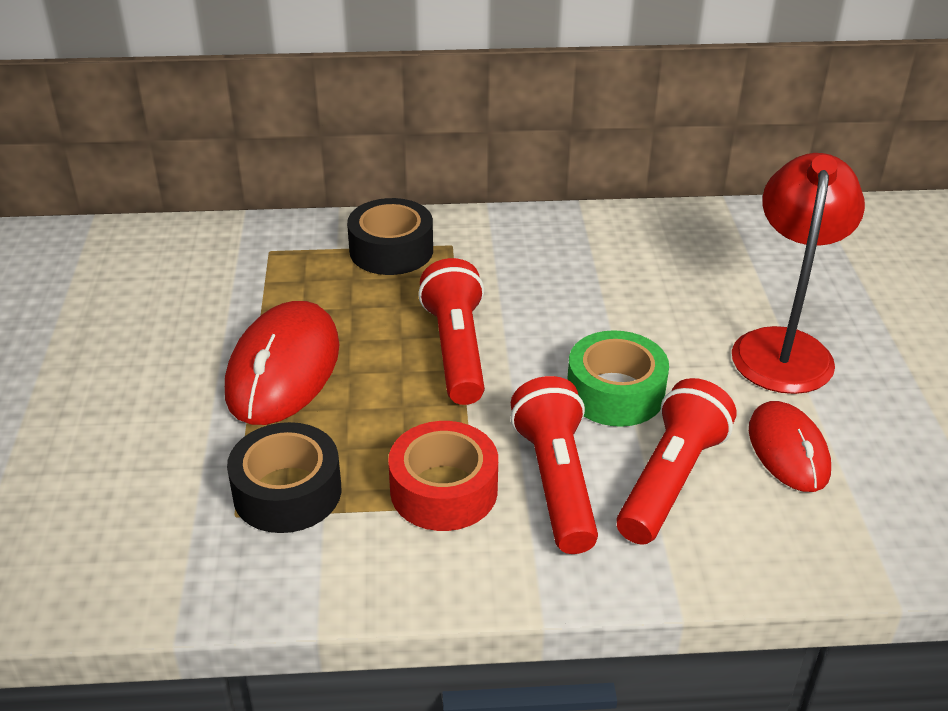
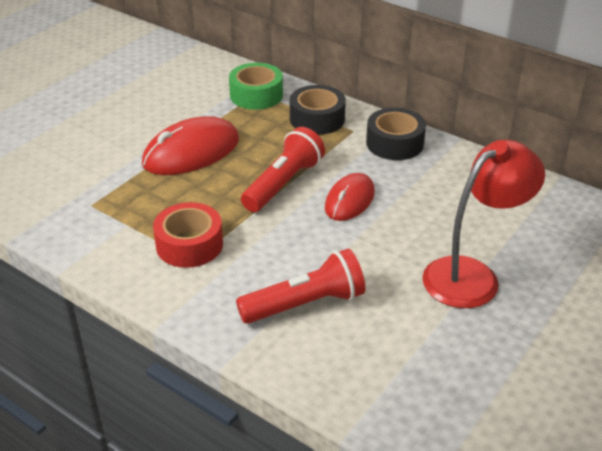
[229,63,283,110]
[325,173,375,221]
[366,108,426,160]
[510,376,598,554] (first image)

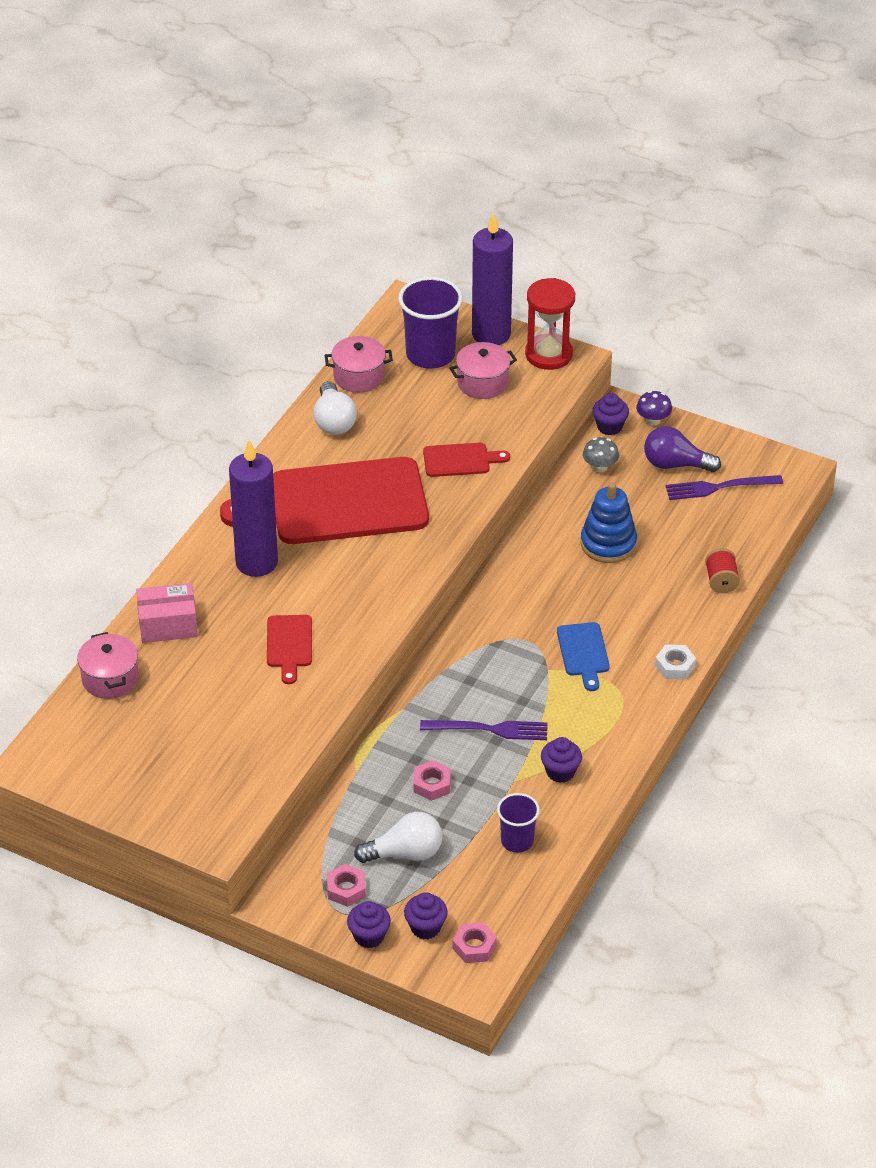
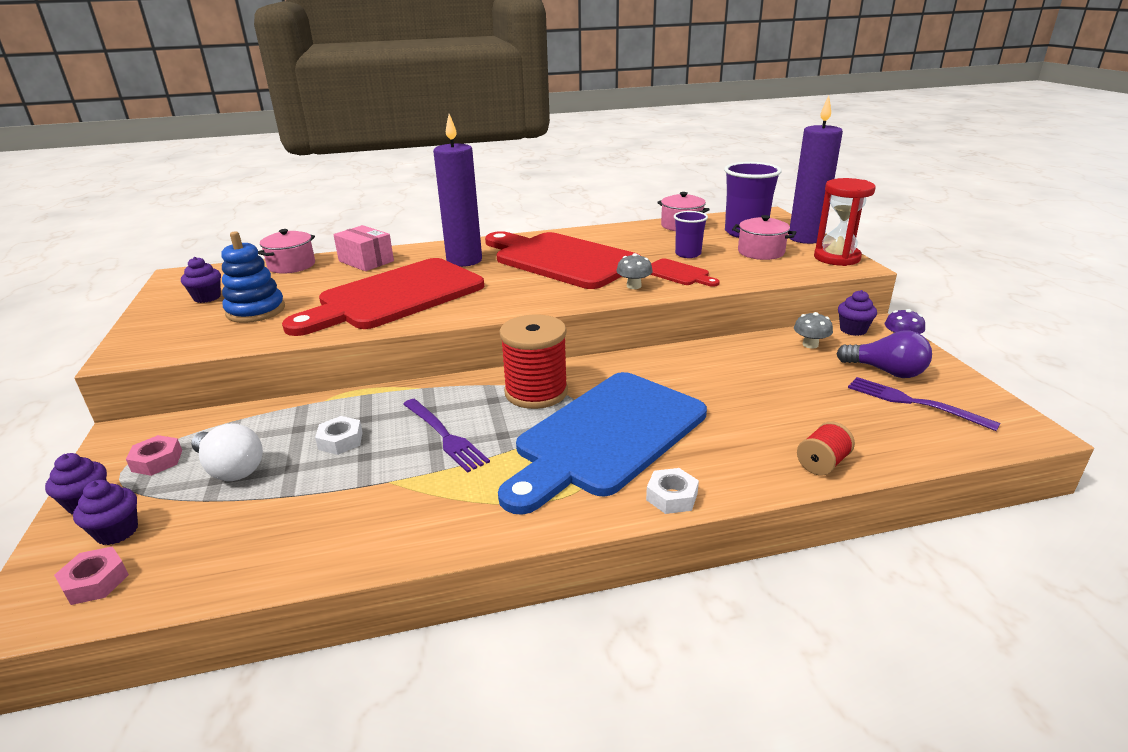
[181,257,221,303]
[221,231,285,323]
[282,258,484,336]
[315,416,363,455]
[498,372,707,515]
[499,314,568,409]
[616,253,653,289]
[674,211,708,258]
[836,330,932,378]
[313,381,357,435] (first image)

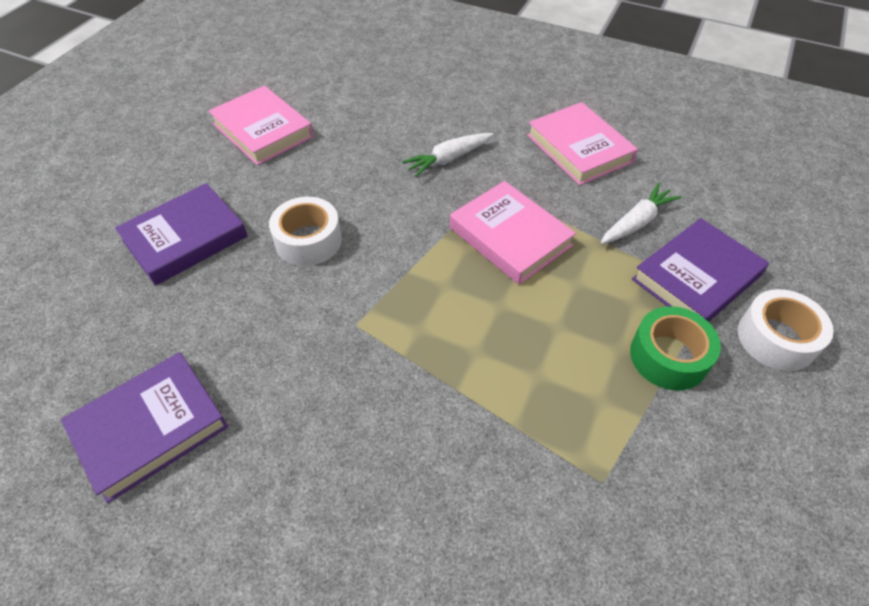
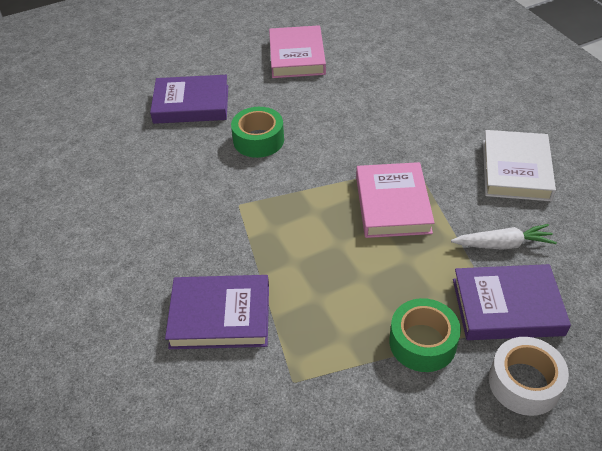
[165,275,269,349]
[231,107,284,158]
[483,130,556,201]
[402,133,494,177] (first image)

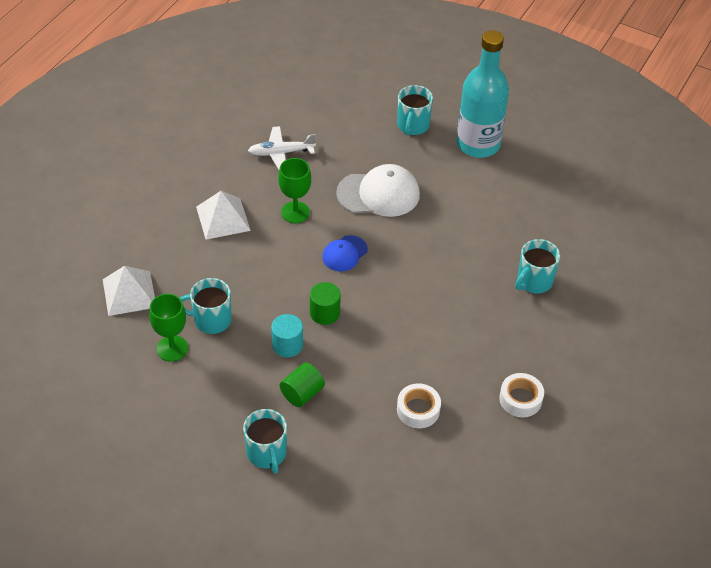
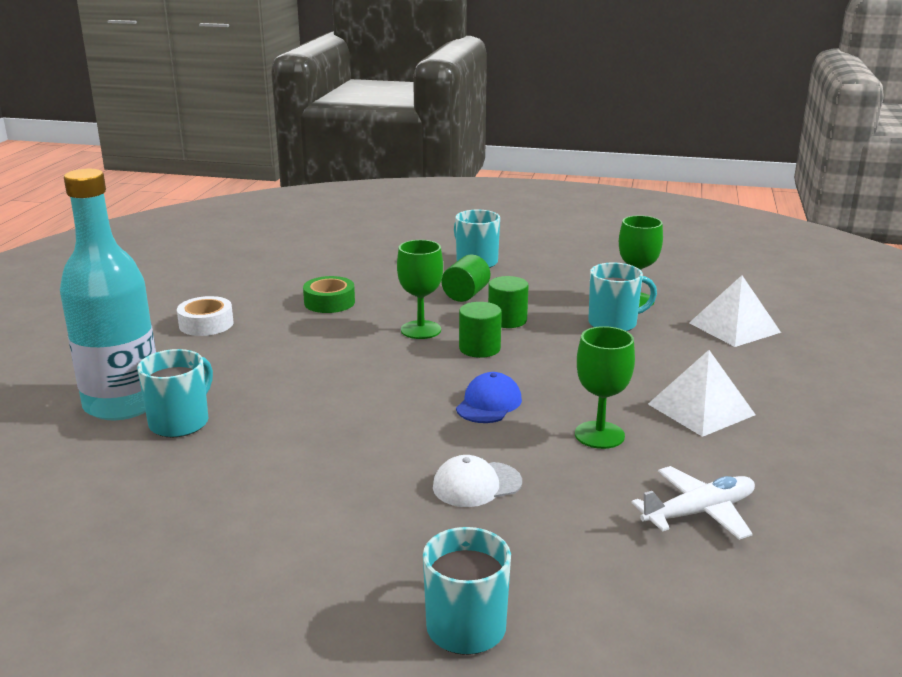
[60,169,156,420]
[303,276,355,313]
[397,240,443,339]
[433,455,522,507]
[488,276,529,328]

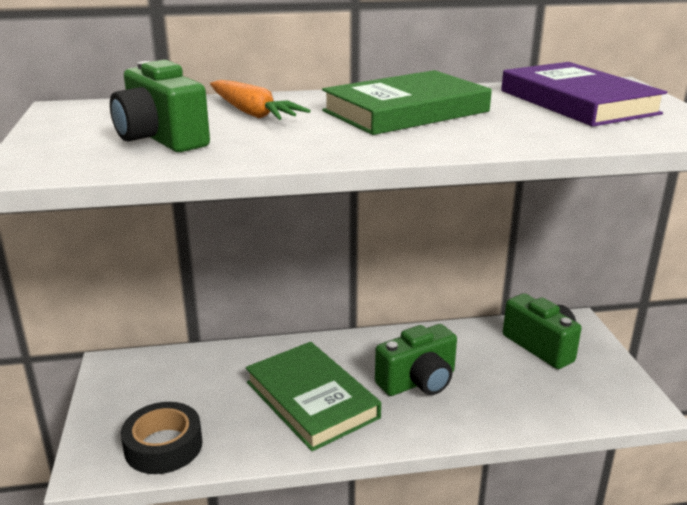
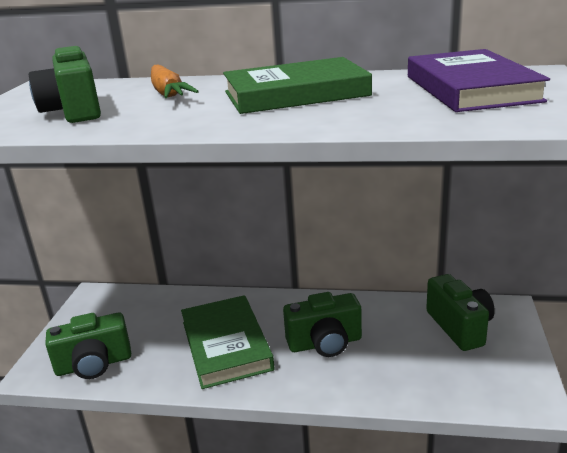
[45,312,131,379]

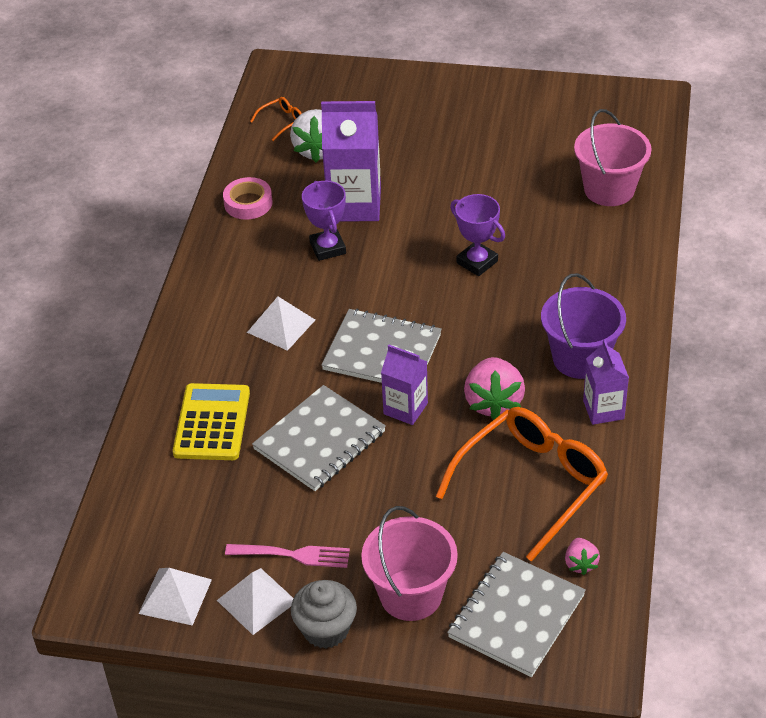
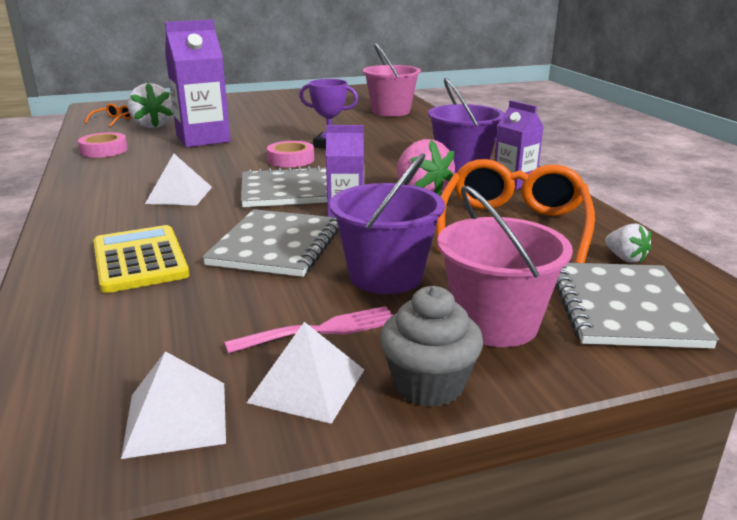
[267,141,314,167]
[329,153,445,294]
[605,224,652,263]
[302,181,346,261] (first image)

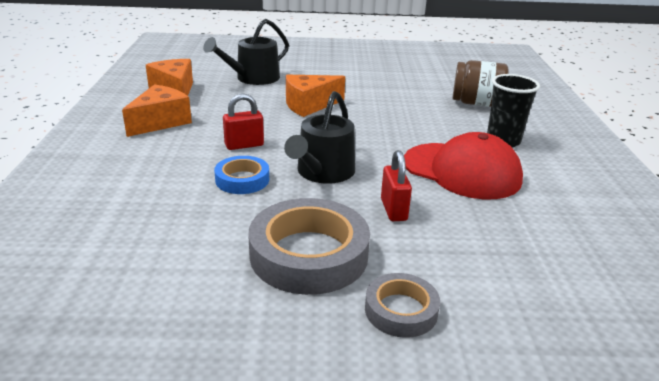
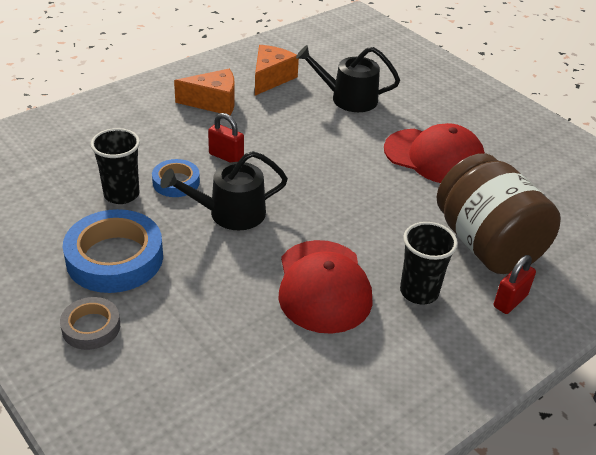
[63,209,163,293]
[90,128,140,204]
[384,123,485,183]
[437,153,561,274]
[494,255,536,314]
[286,75,345,117] (first image)

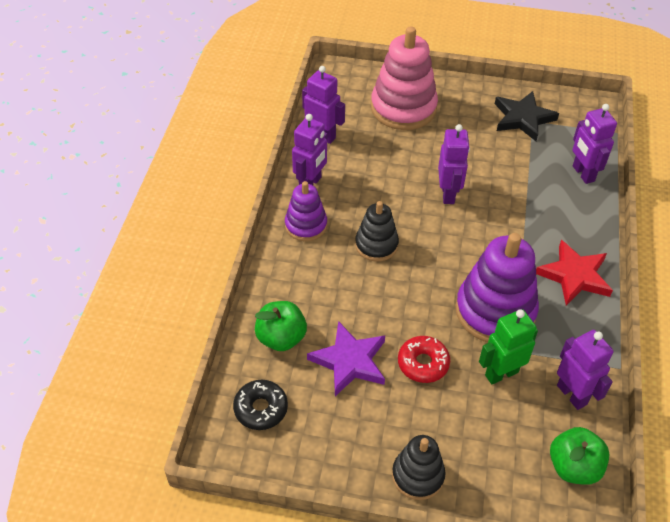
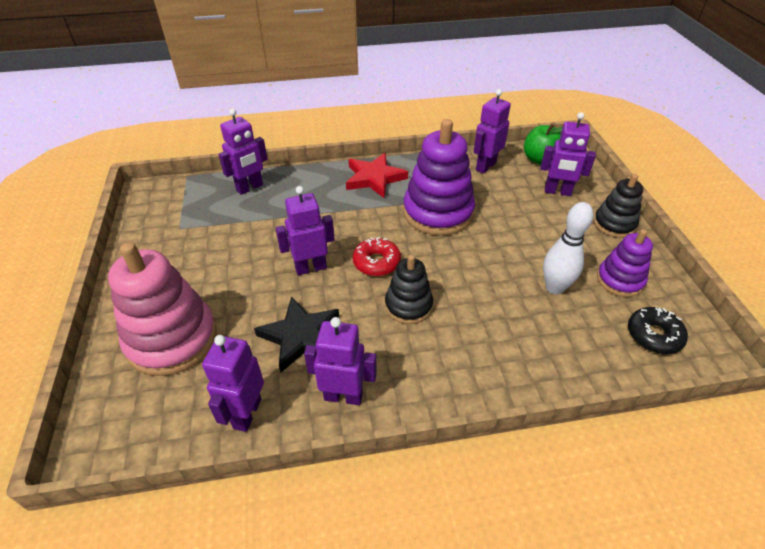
[254,296,339,373]
[353,237,401,276]
[540,112,596,196]
[543,202,593,295]
[597,229,653,297]
[255,301,307,351] (first image)
[479,309,538,384] (first image)

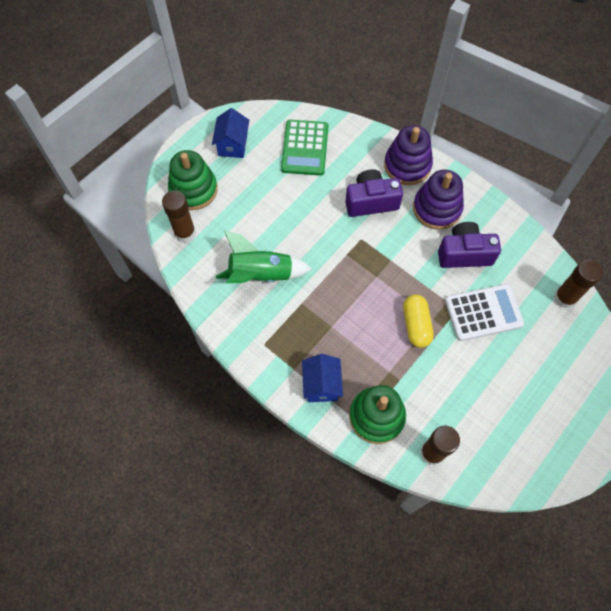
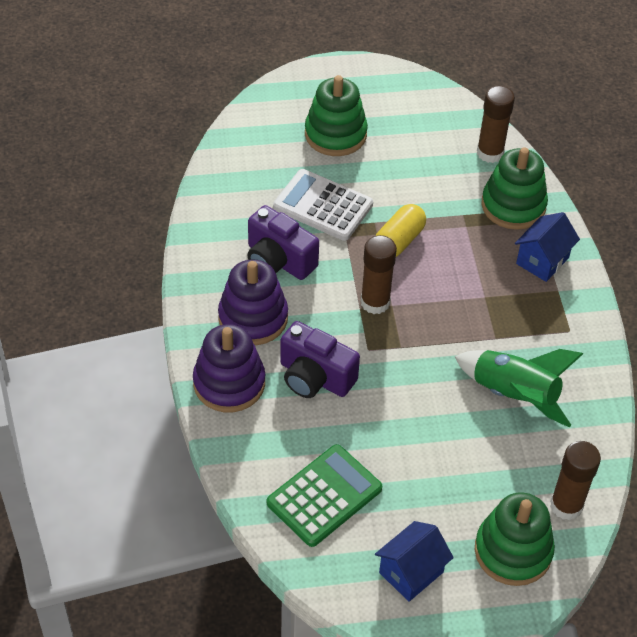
[305,75,368,156]
[361,235,397,314]

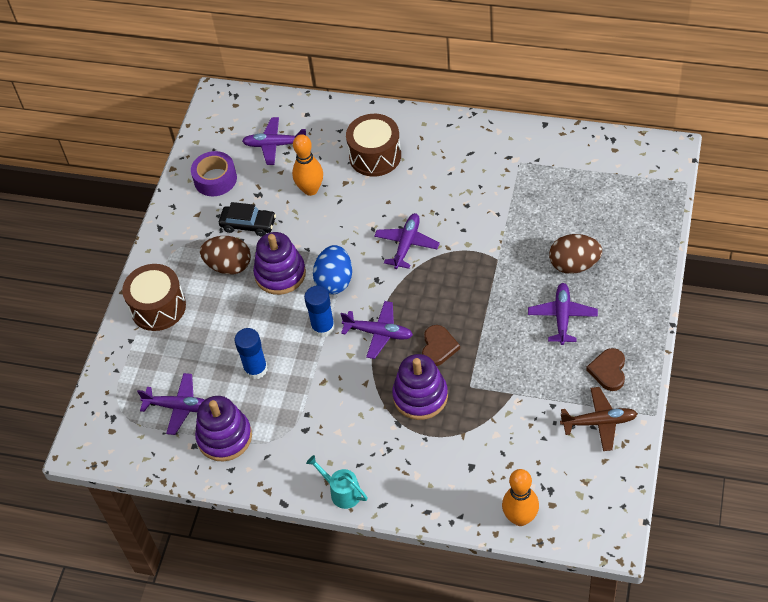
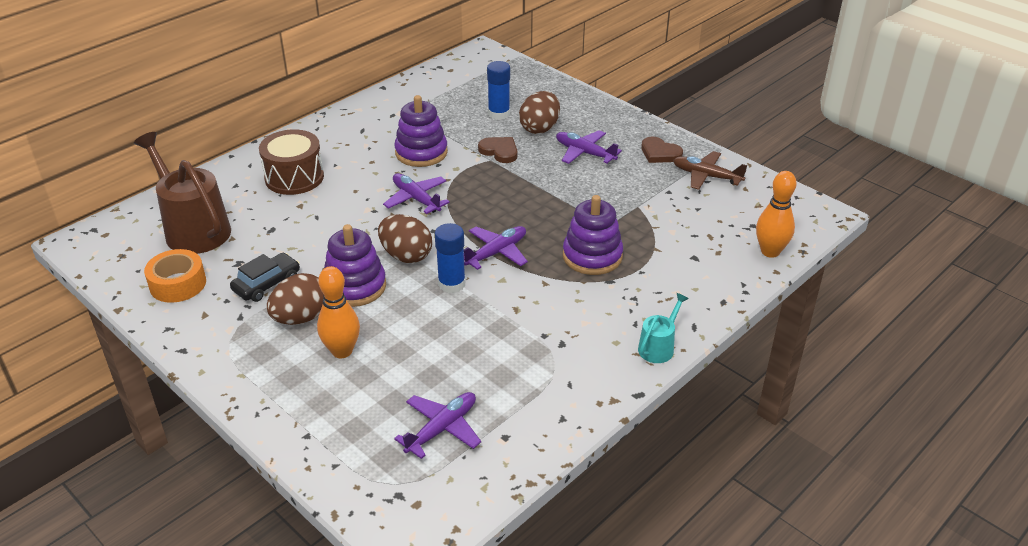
[134,132,231,254]
[144,249,206,303]
[317,266,360,358]
[378,214,432,263]
[394,95,448,167]
[478,137,517,163]
[487,61,510,120]
[638,293,689,363]
[673,151,747,190]
[122,264,186,331] (first image)

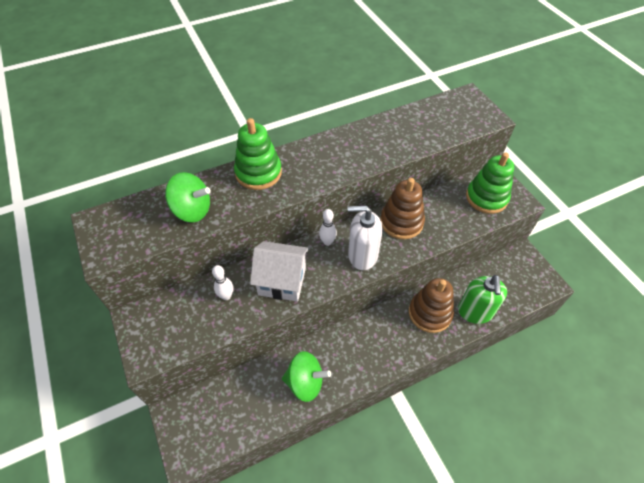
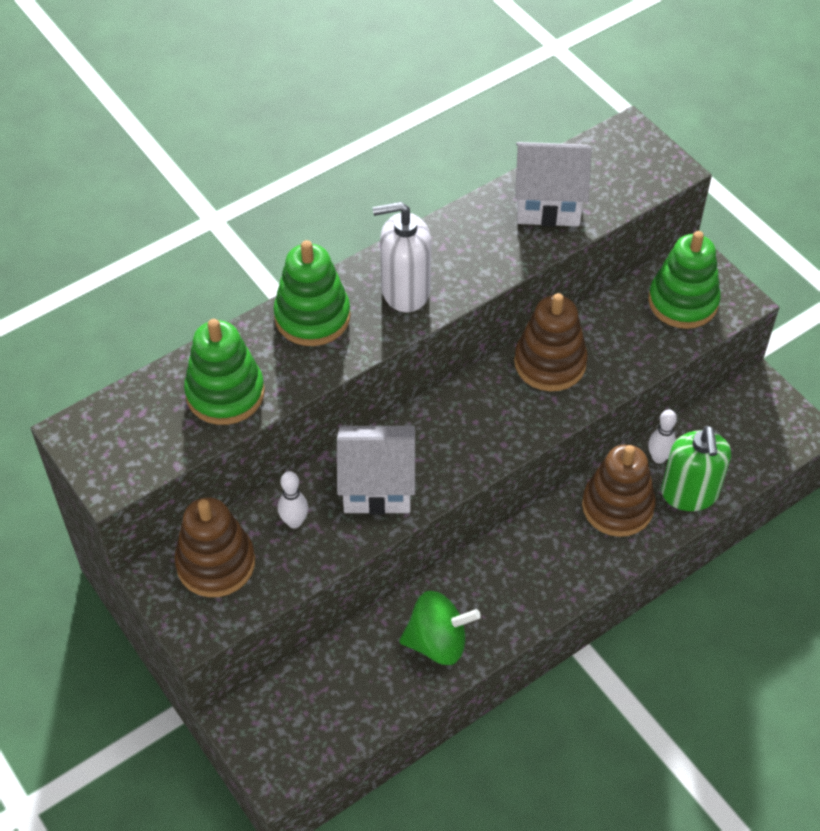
[174,497,255,597]
[184,319,265,425]
[373,202,431,312]
[515,142,592,227]
[648,409,677,464]

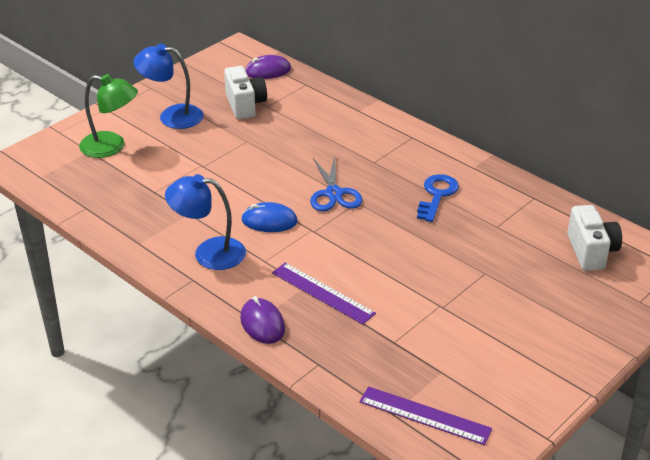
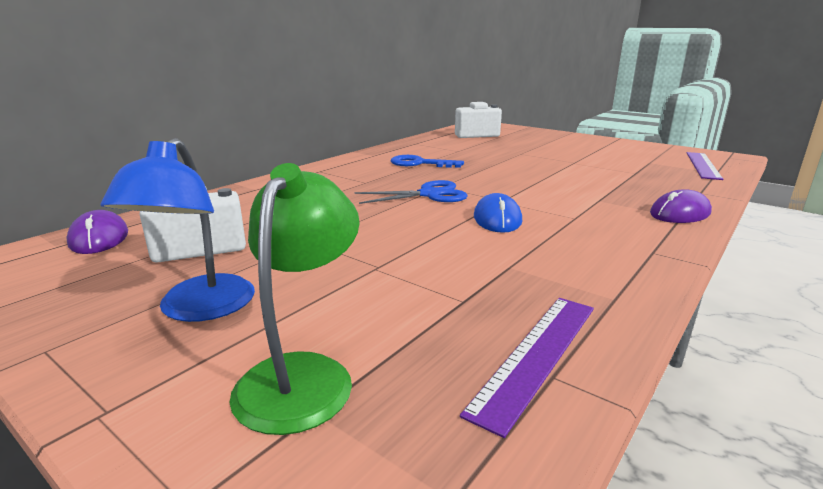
[460,298,594,438]
[165,174,246,270] (first image)

